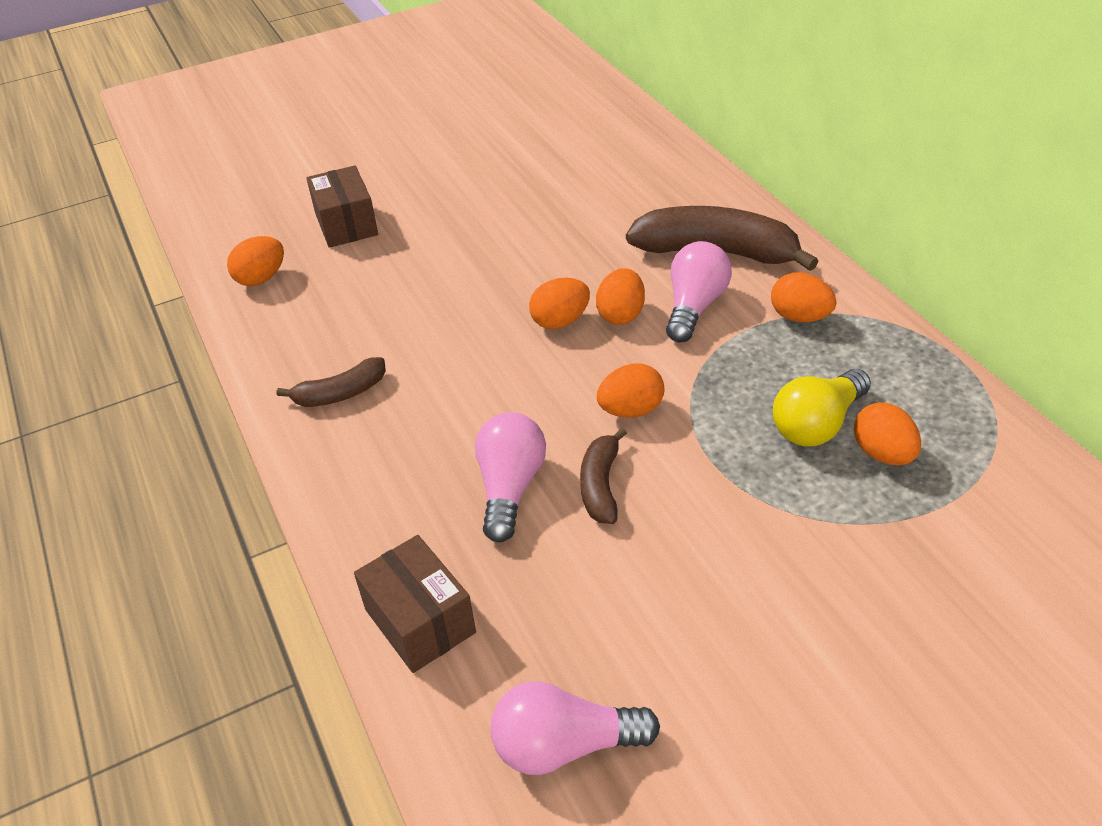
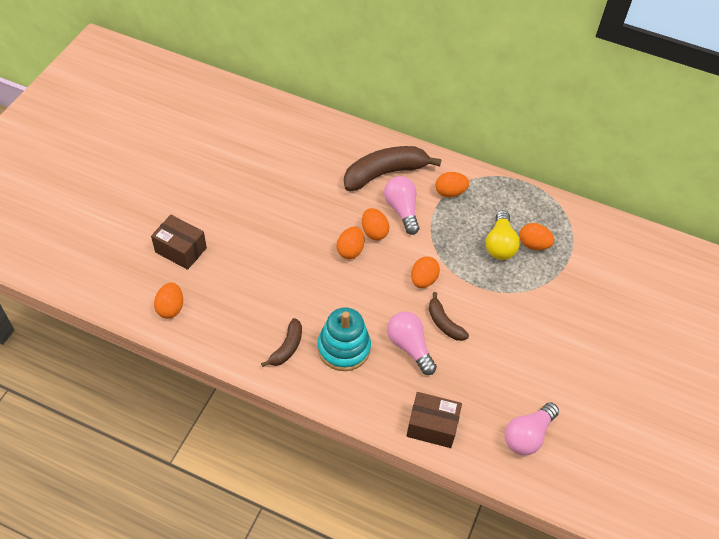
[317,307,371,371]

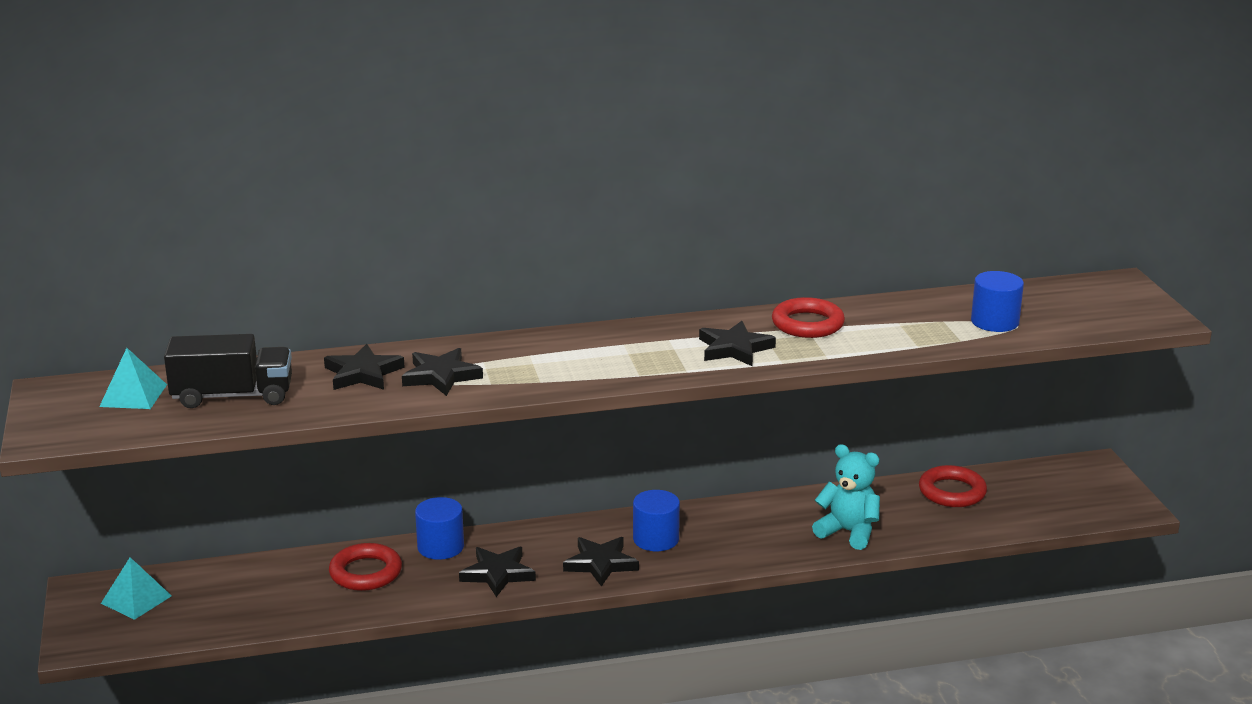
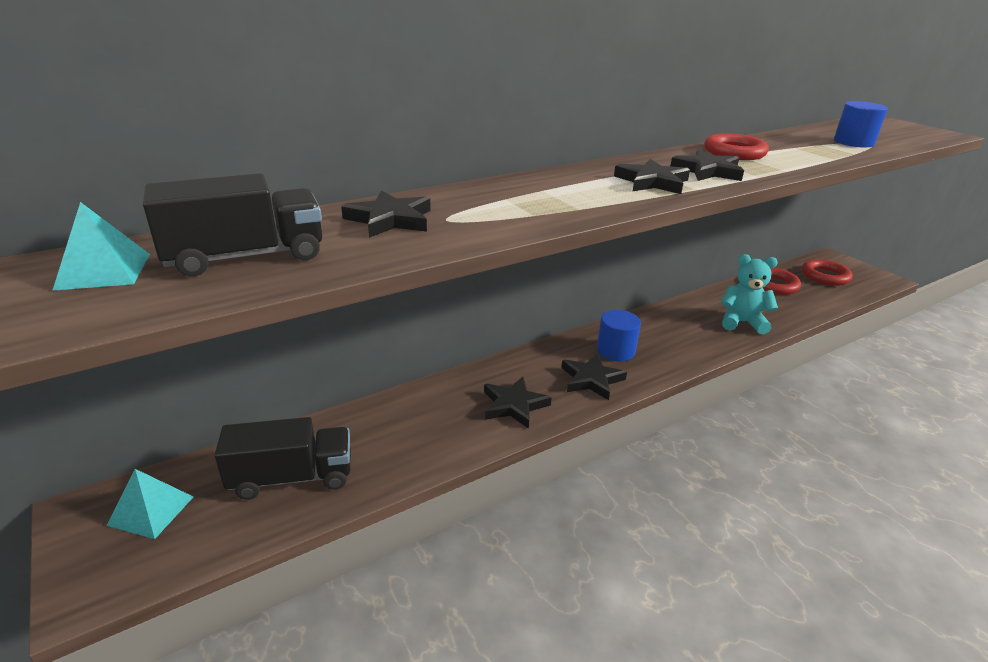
[214,417,351,500]
[614,159,690,194]
[802,259,853,286]
[415,497,464,560] (first image)

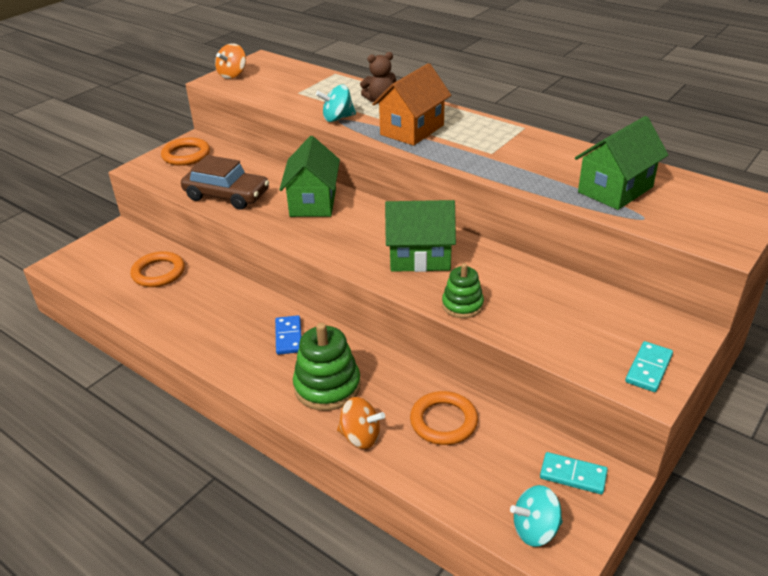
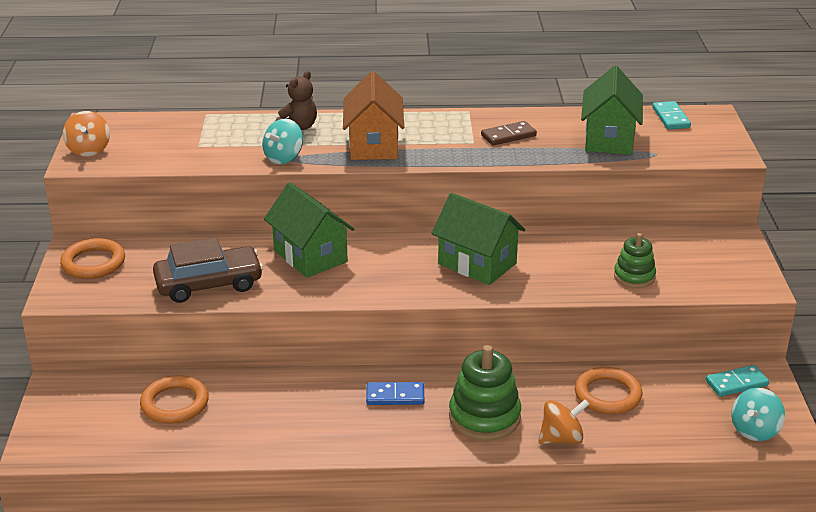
[366,382,424,405]
[431,193,525,285]
[481,121,537,145]
[614,233,656,288]
[652,101,691,129]

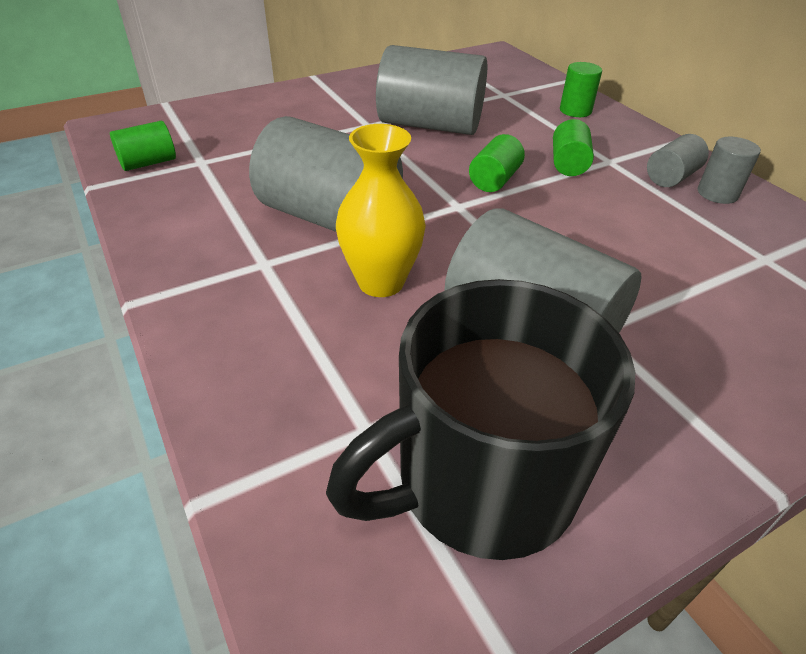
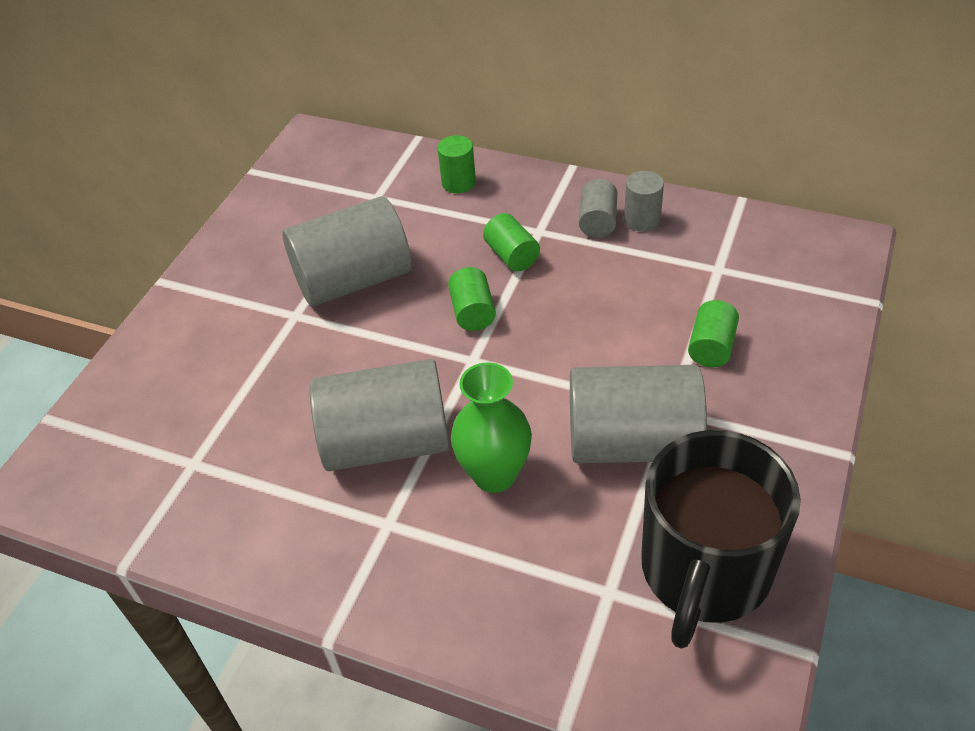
[451,362,532,493]
[688,300,739,367]

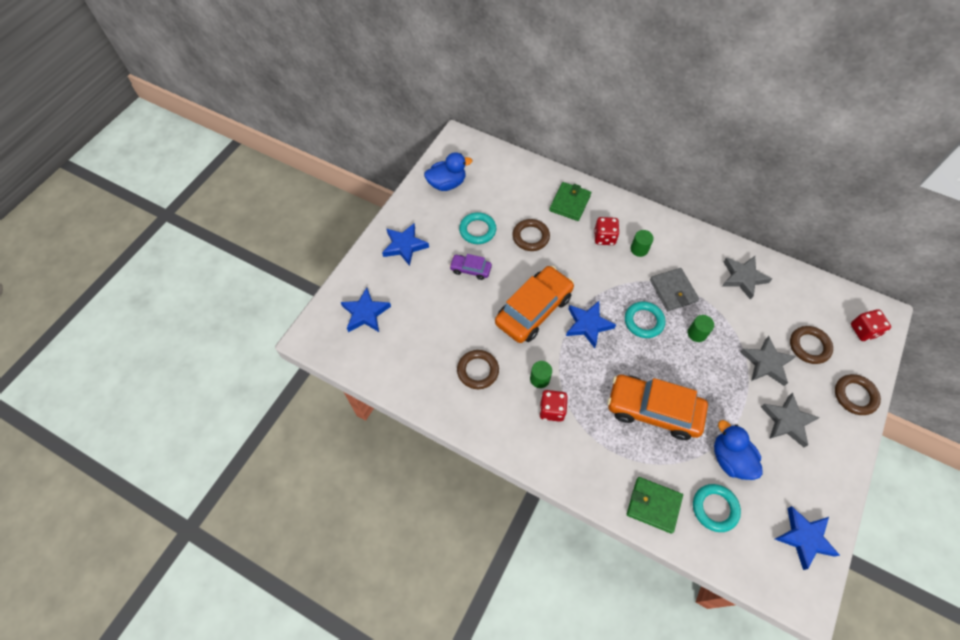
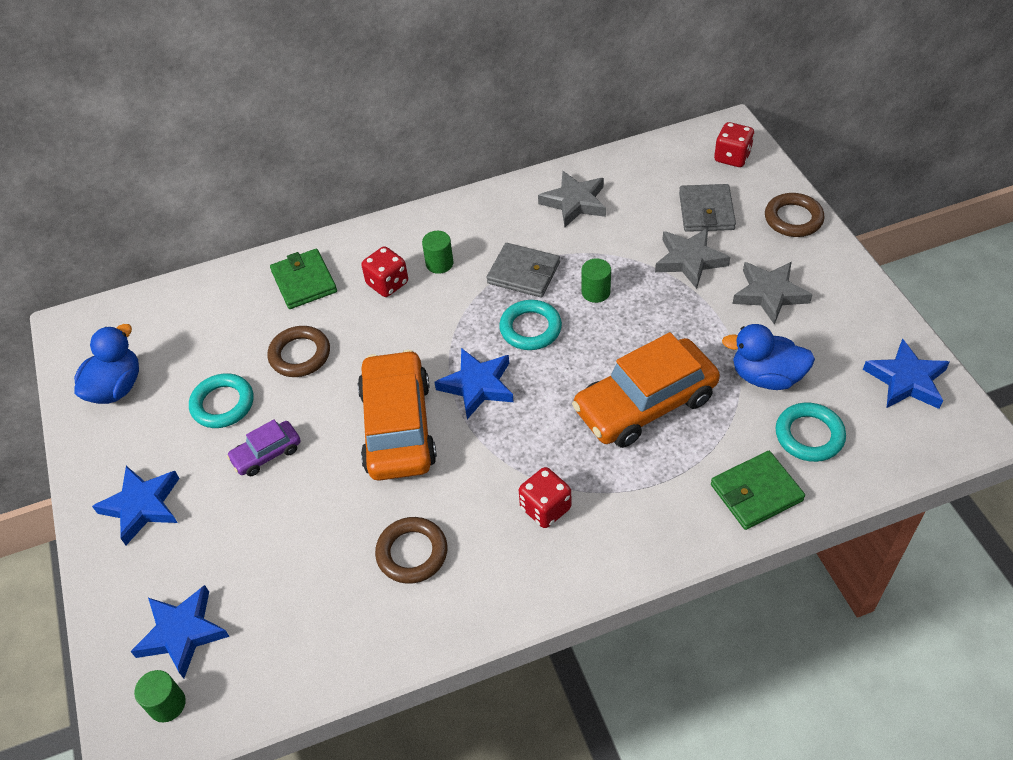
[134,670,186,722]
[679,184,736,232]

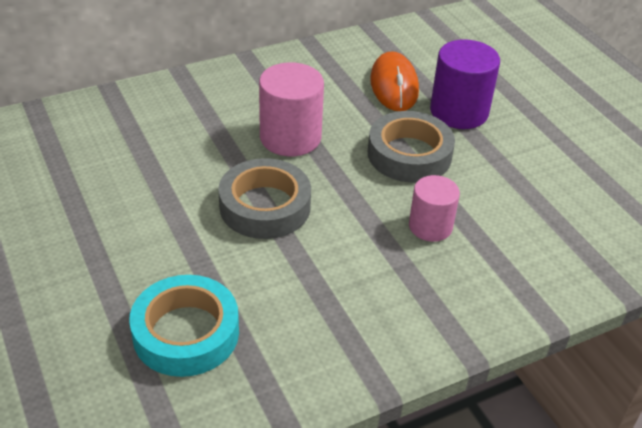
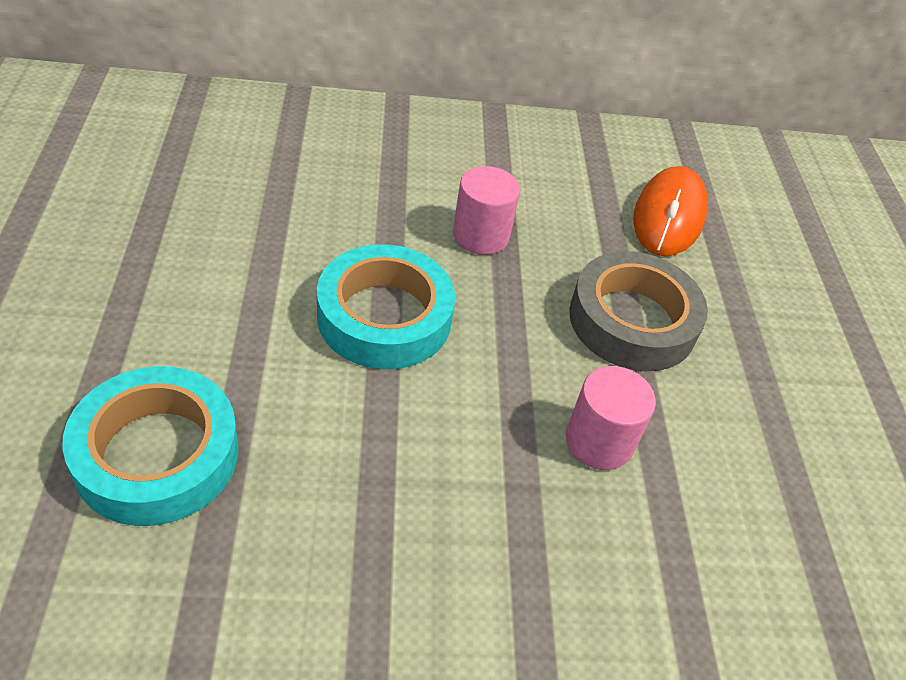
[317,244,455,369]
[453,166,520,255]
[430,40,500,129] (first image)

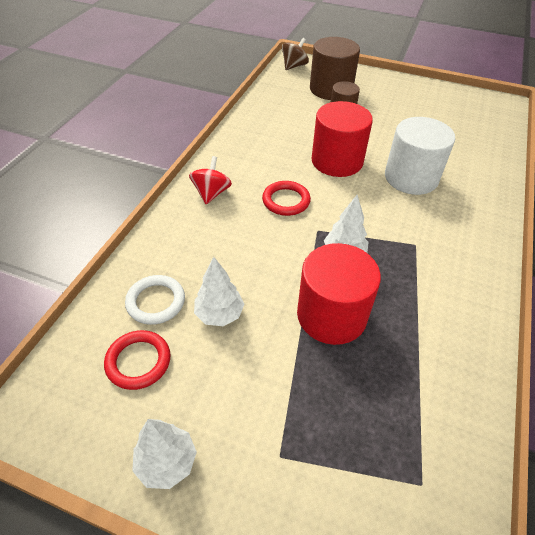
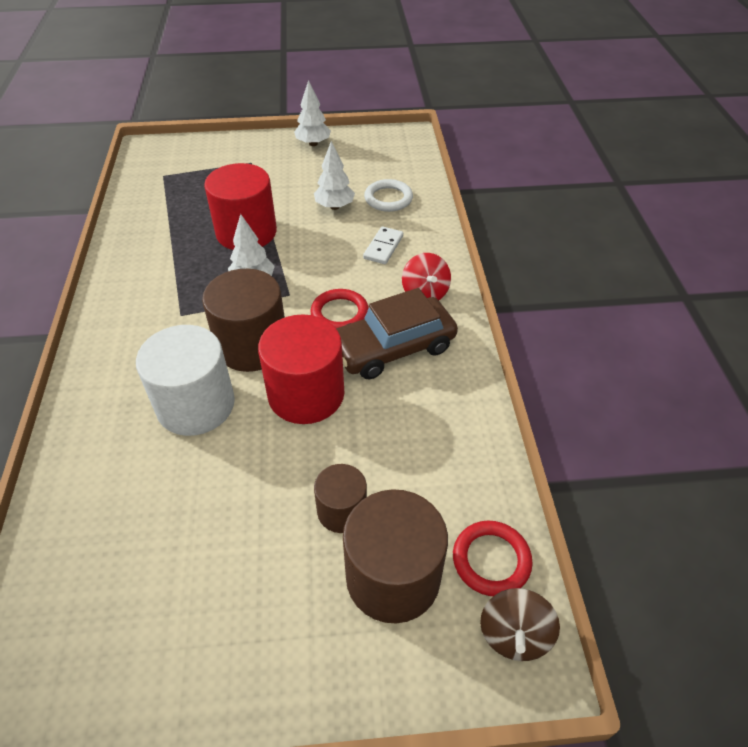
[202,269,285,372]
[336,288,458,379]
[363,226,403,264]
[453,521,533,596]

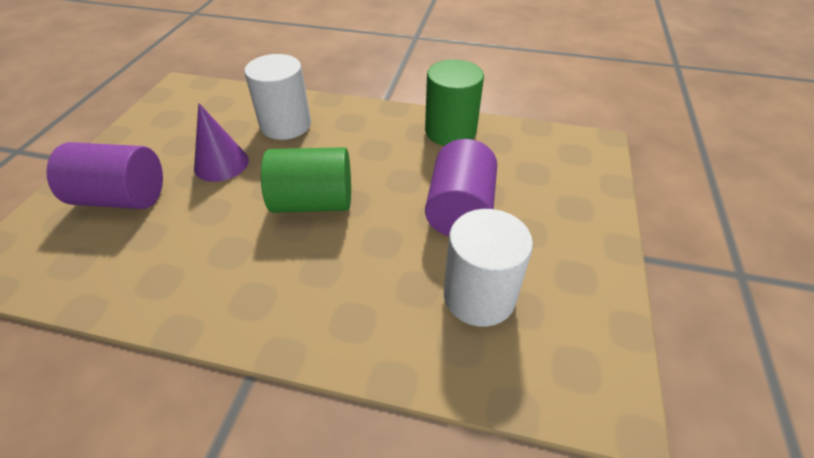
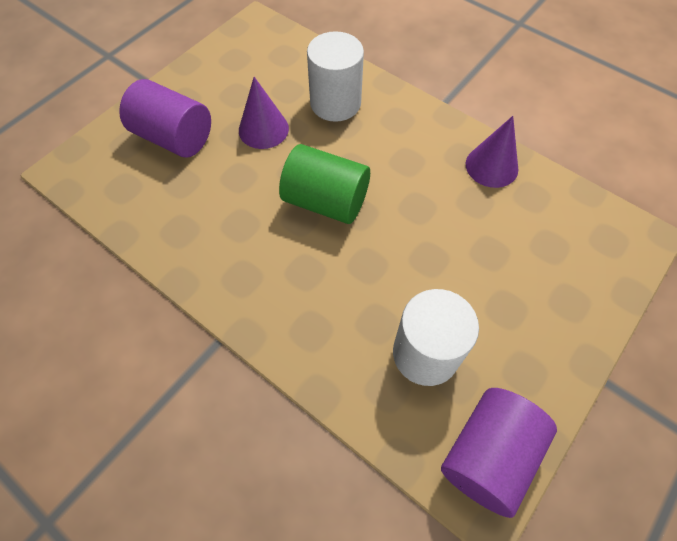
[441,388,557,518]
[466,116,518,188]

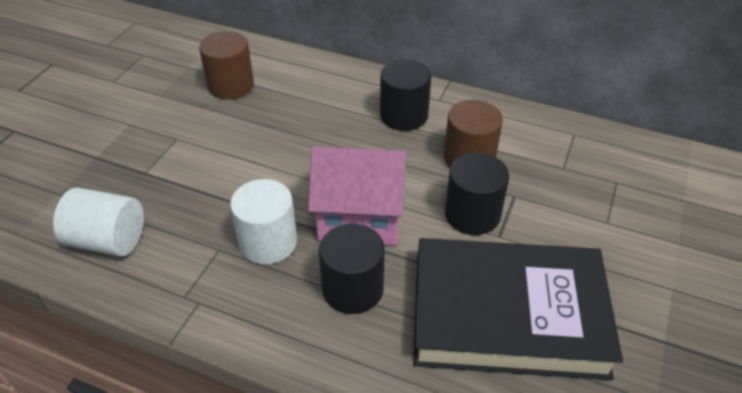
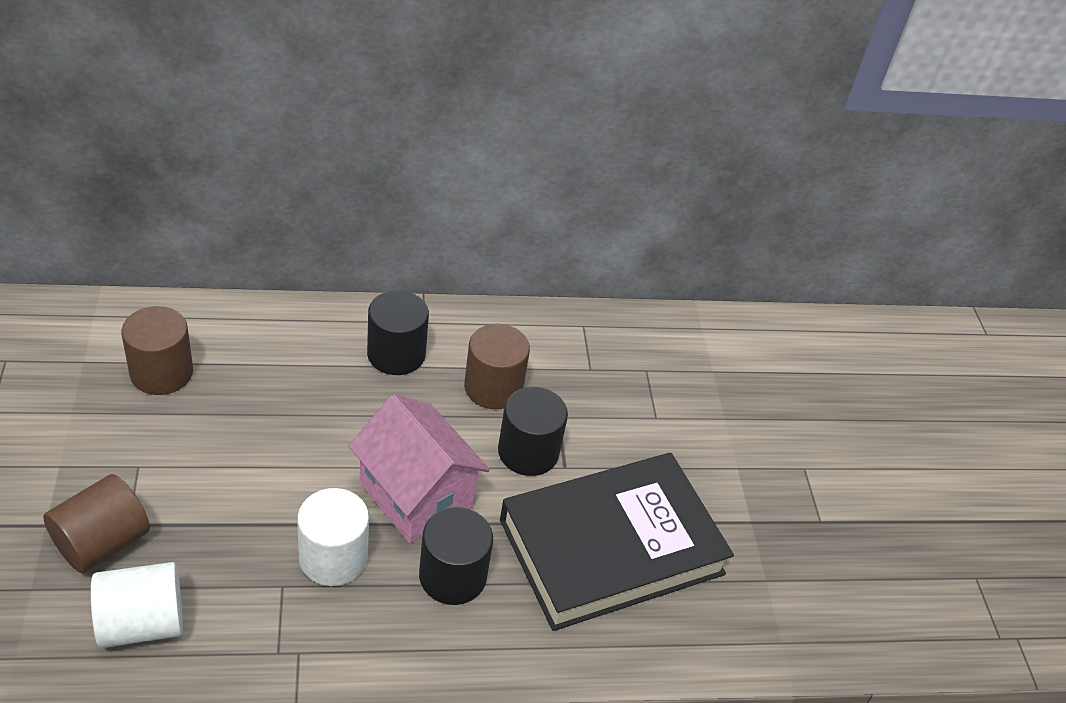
[43,474,150,573]
[349,394,490,543]

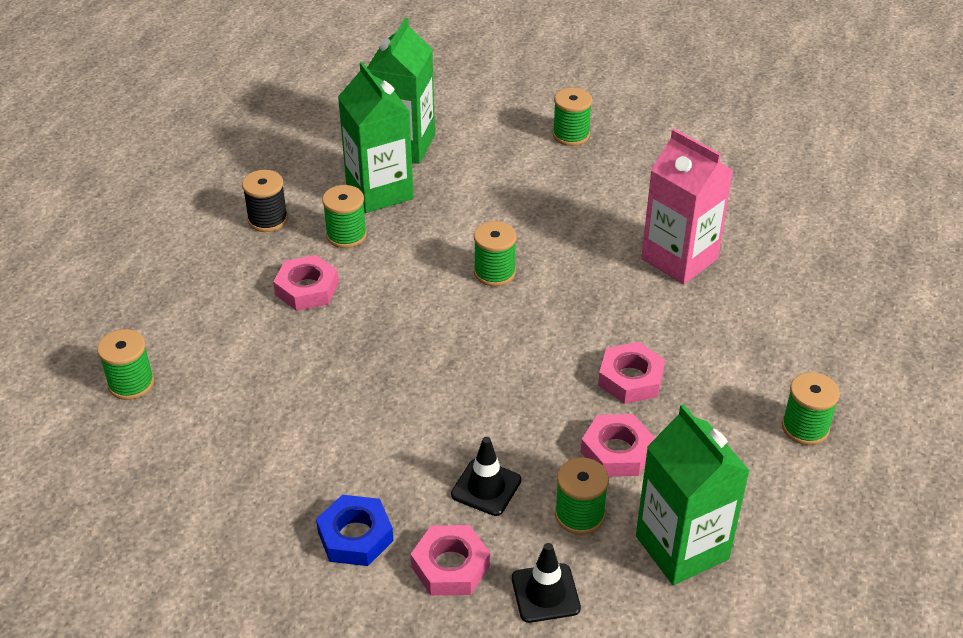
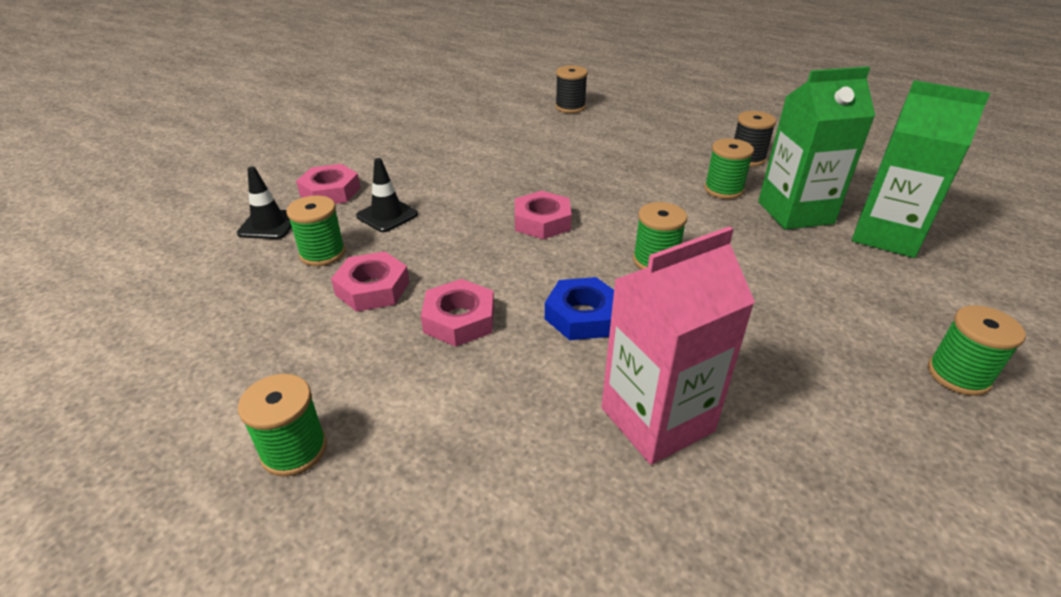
[515,191,572,240]
[545,277,614,340]
[555,66,588,113]
[636,404,750,585] (first image)

